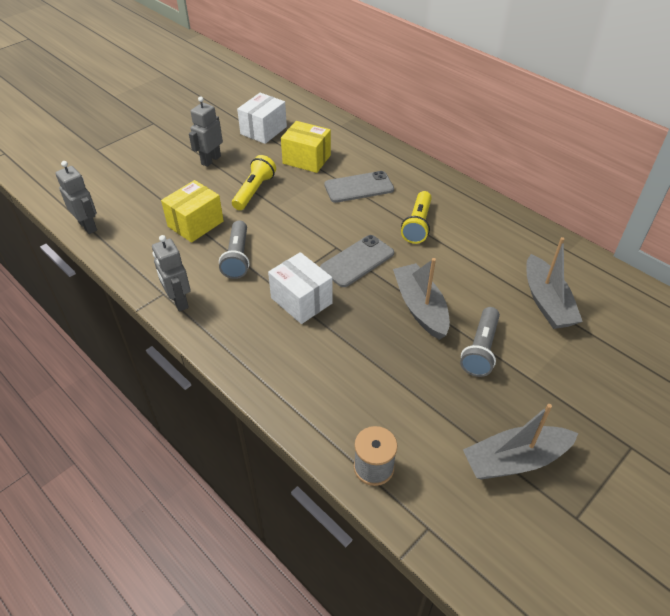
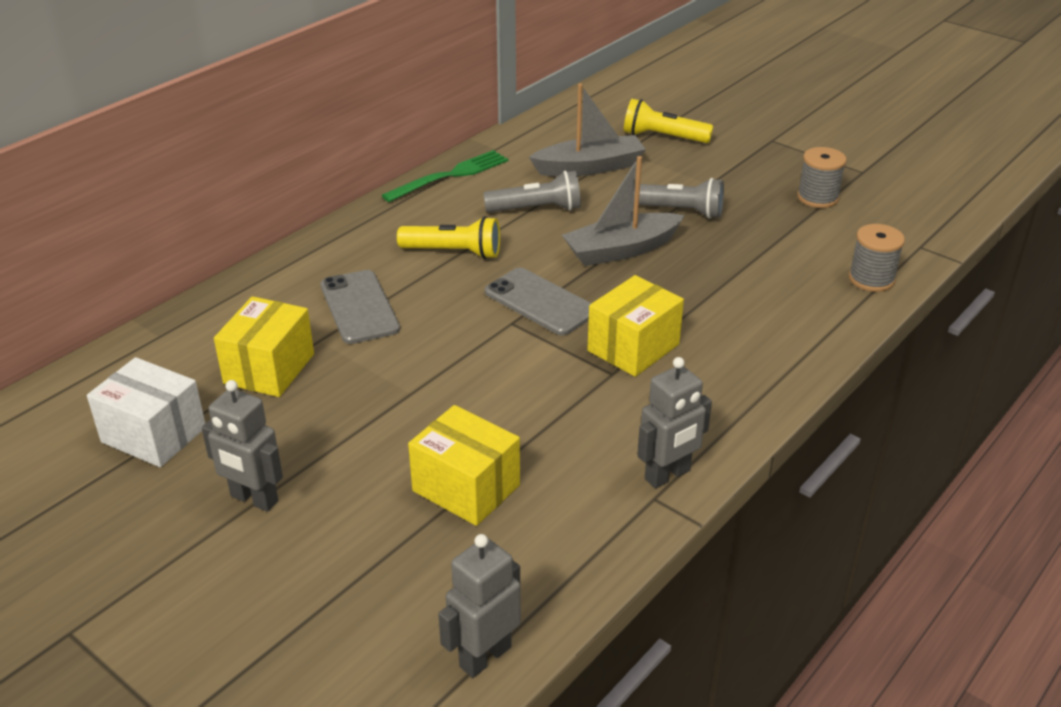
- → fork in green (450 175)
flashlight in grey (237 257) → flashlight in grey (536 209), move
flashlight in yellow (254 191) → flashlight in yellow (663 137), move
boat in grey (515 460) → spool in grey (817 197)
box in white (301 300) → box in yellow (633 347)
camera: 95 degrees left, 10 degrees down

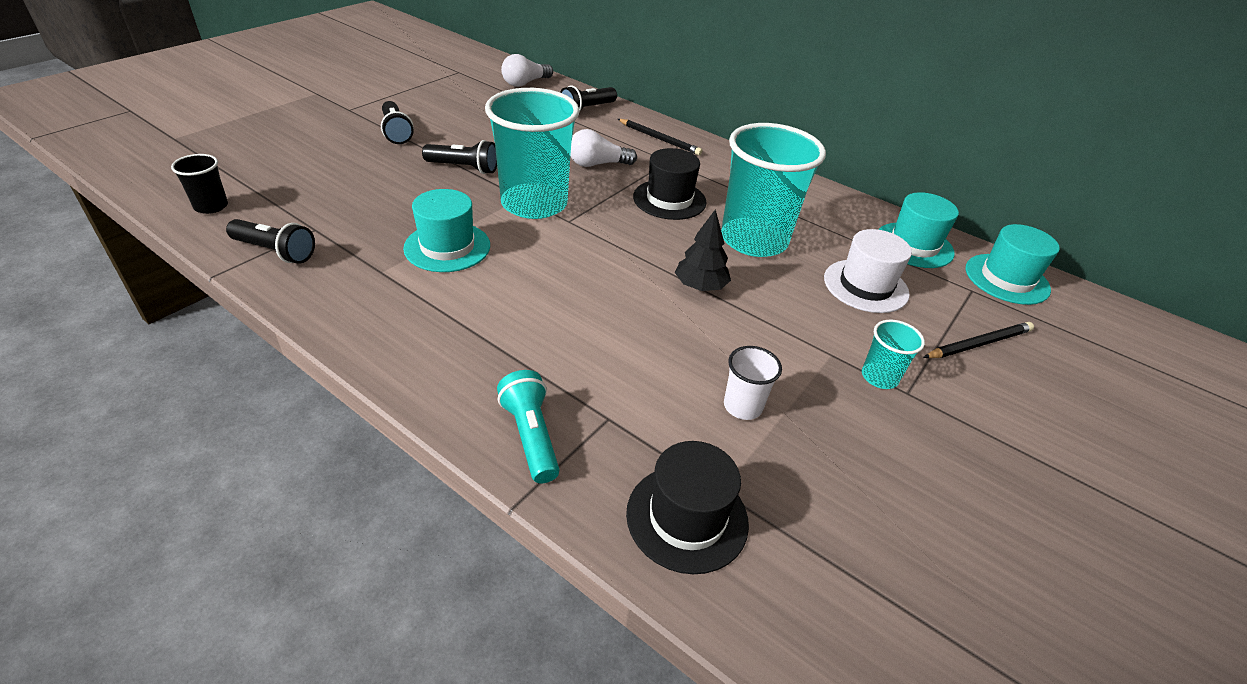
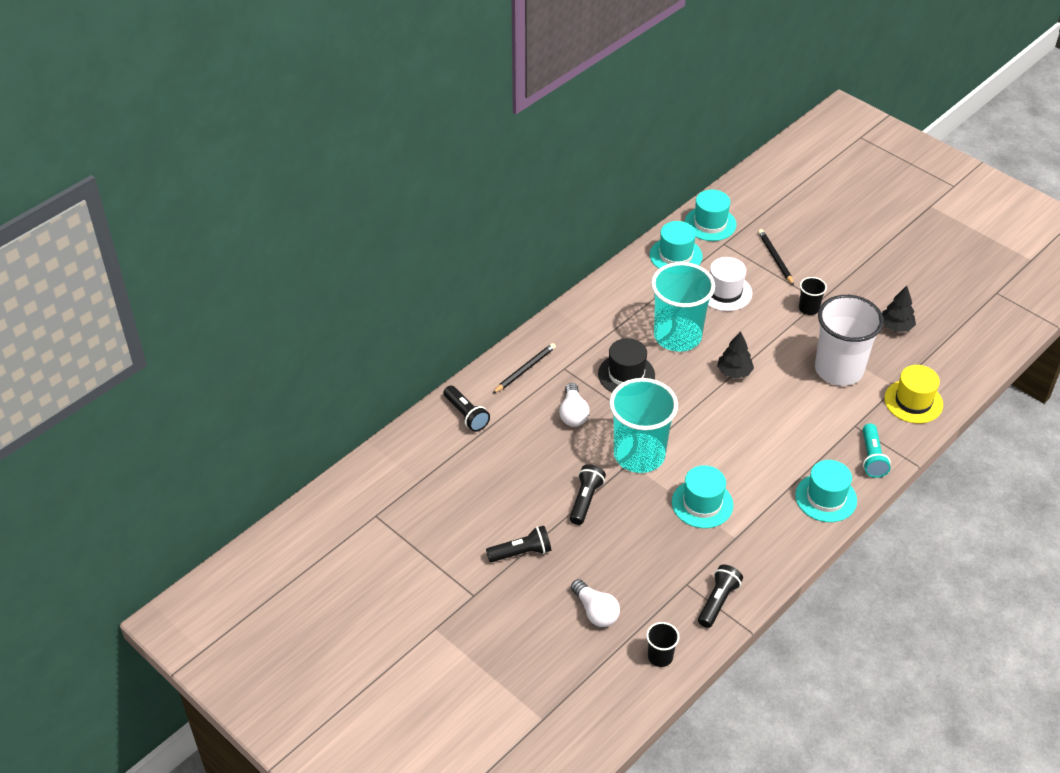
- → hat in turquoise (826 498)
- → tree in black (896 327)
light bulb in white (525 83) → light bulb in white (595 611), move
hat in black (687 517) → hat in yellow (913 401)
cup in turquoise (879 377) → cup in black (808 308)
flashlight in turquoise (531 436) → flashlight in turquoise (872 458), 75 degrees counterclockwise
cup in white (742 406) → cup in white (839 369), x2.28
camera: 80 degrees left, 5 degrees up

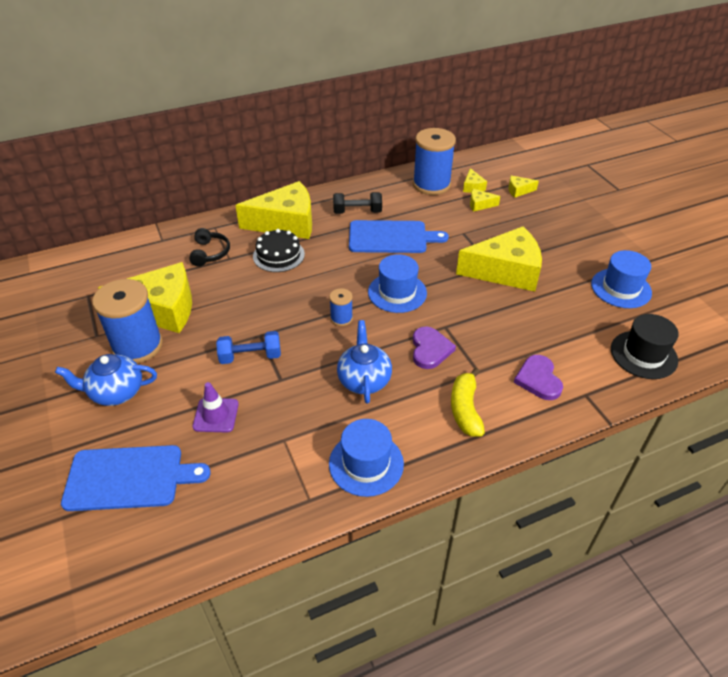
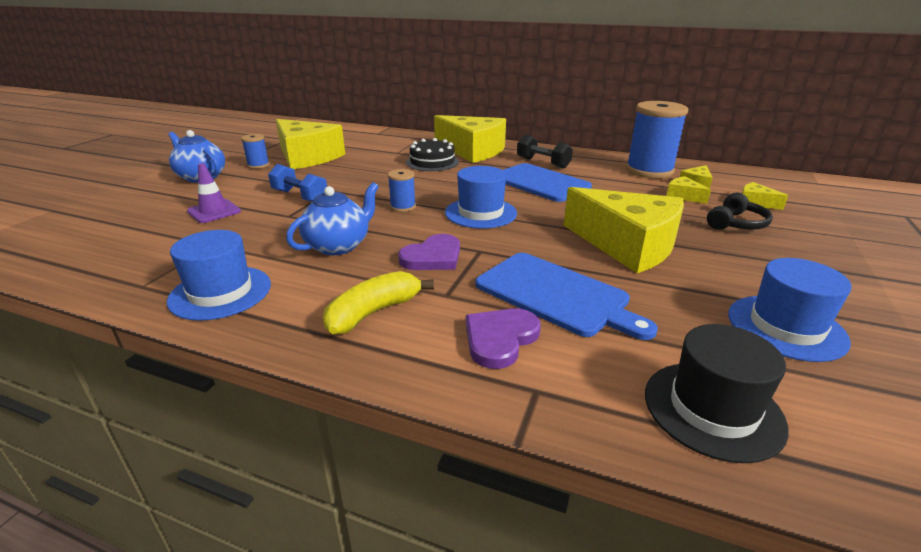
cutting board in blue (129 478) → cutting board in blue (556 295), move
headphones in black (210 253) → headphones in black (736 223), move
spool in blue (137 346) → spool in blue (258 165), x0.47
camera: 45 degrees right, 15 degrees down

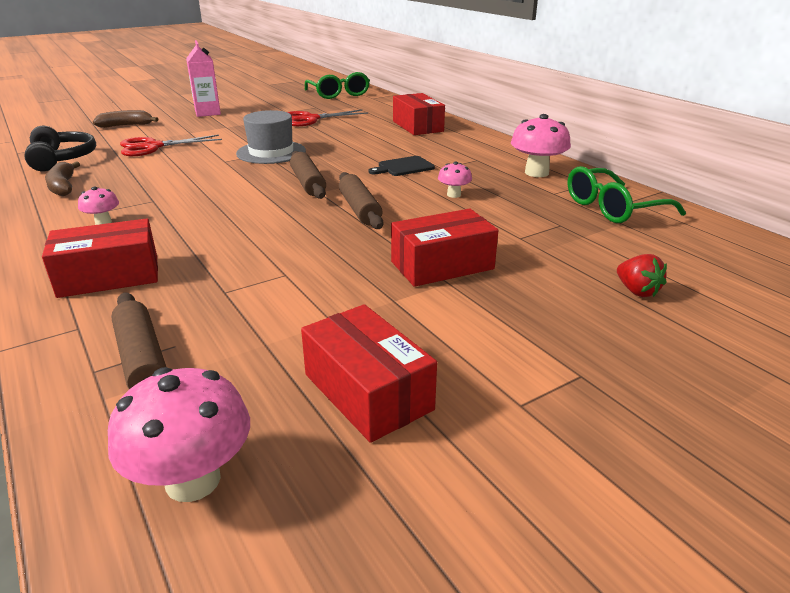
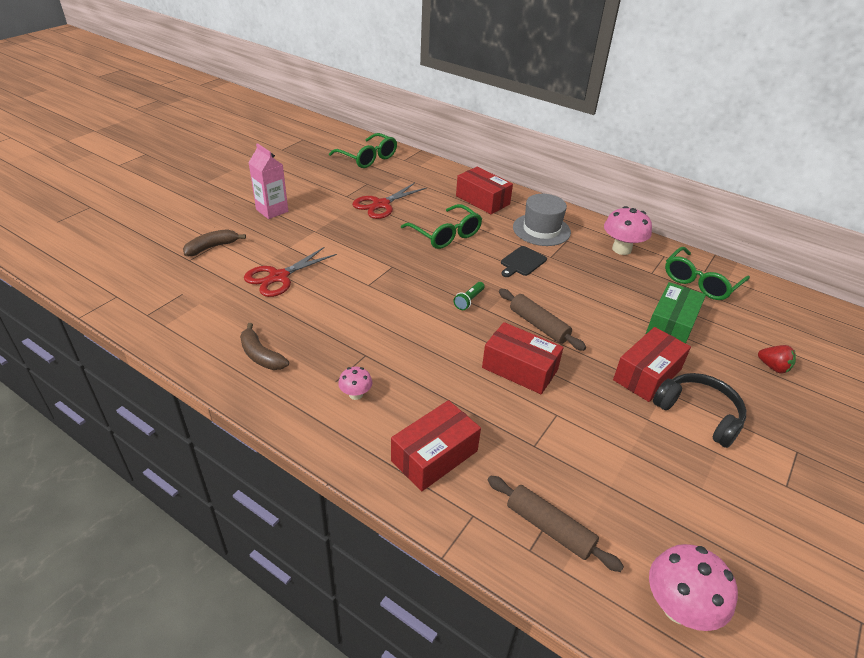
mushroom in pink (454 195) → -
- → glasses in green (446 235)
- → box in green (671 326)
headphones in black (62 159) → headphones in black (699 414), move
hat in grey (271 152) → hat in grey (541 230), move
box in red (367 392) → box in red (519 369), move
rolling pin in brown (308 183) → flashlight in green (469 301)
camera: 25 degrees left, 10 degrees up

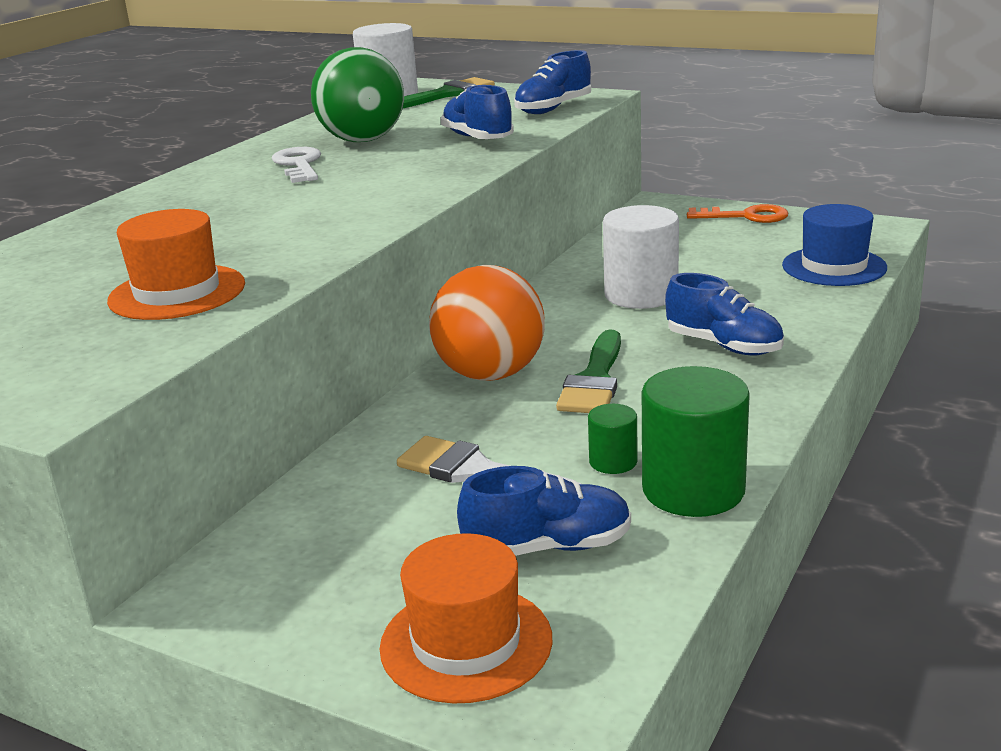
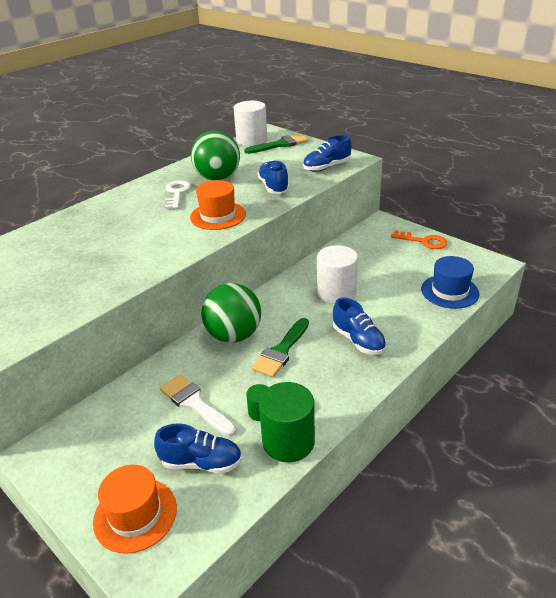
hat in orange (177 292) → hat in orange (218 216), move
ball in orange (490 374) → ball in green (234 335)
camera: 15 degrees right, 10 degrees up

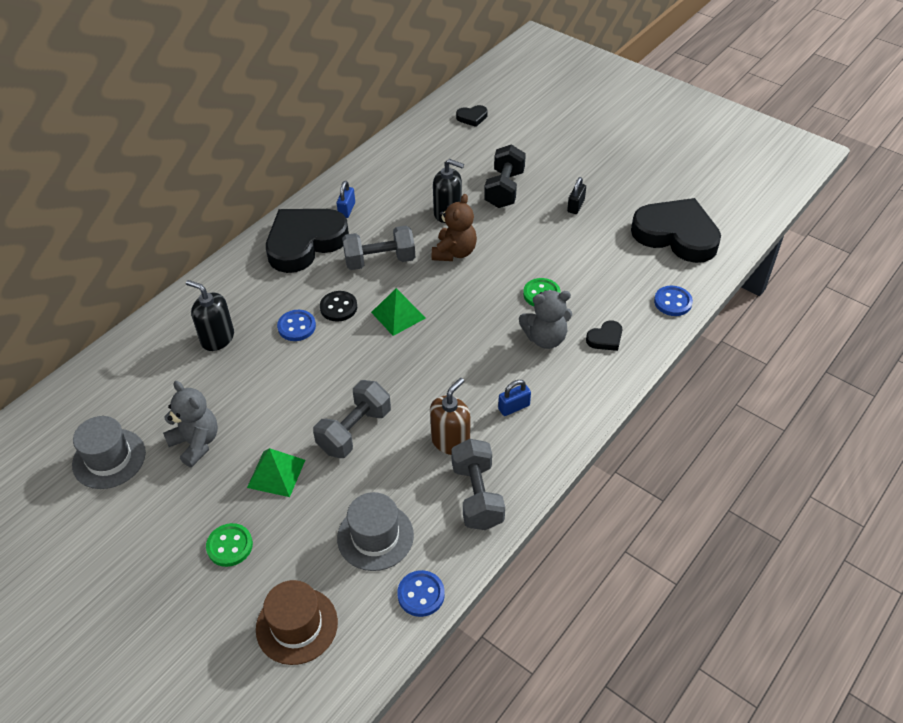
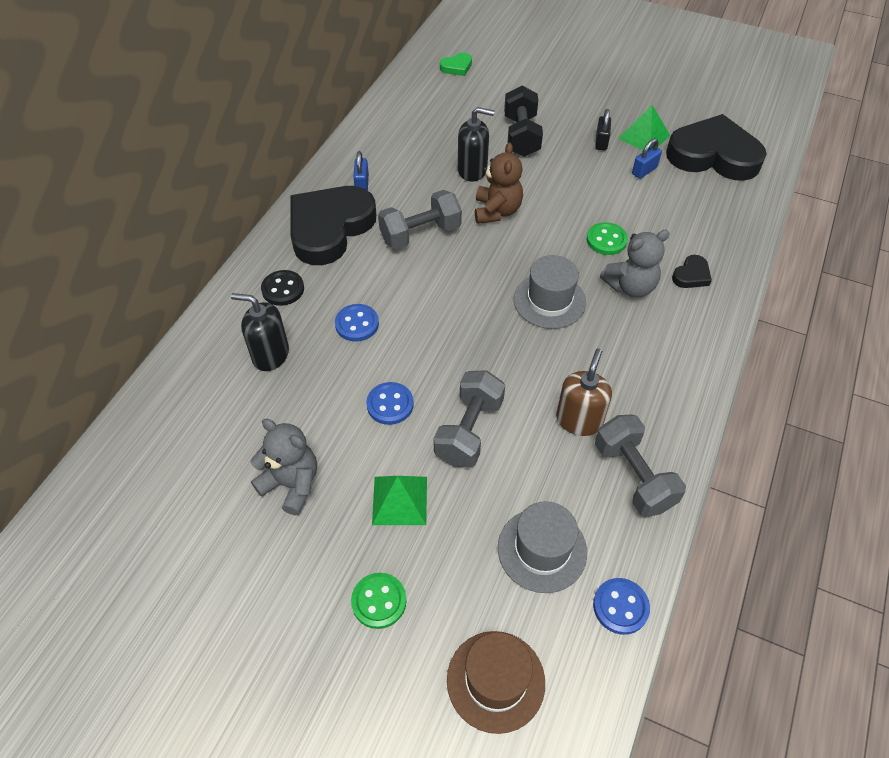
hat in grey (109 458) → hat in grey (549 301), move
button in black (338 307) → button in black (283 289), move
pyramid in green (398 315) → pyramid in green (644 136), move
padlock in blue (514 407) → padlock in blue (644 170), move
button in blue (672 302) → button in blue (390 404), move
heart in black (472 117) → heart in green (456 67)
camera: 15 degrees left, 5 degrees up

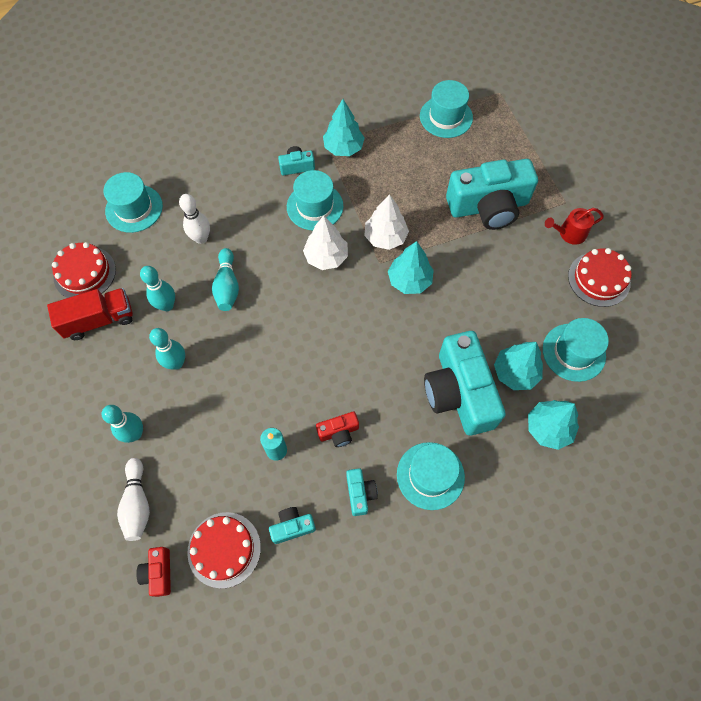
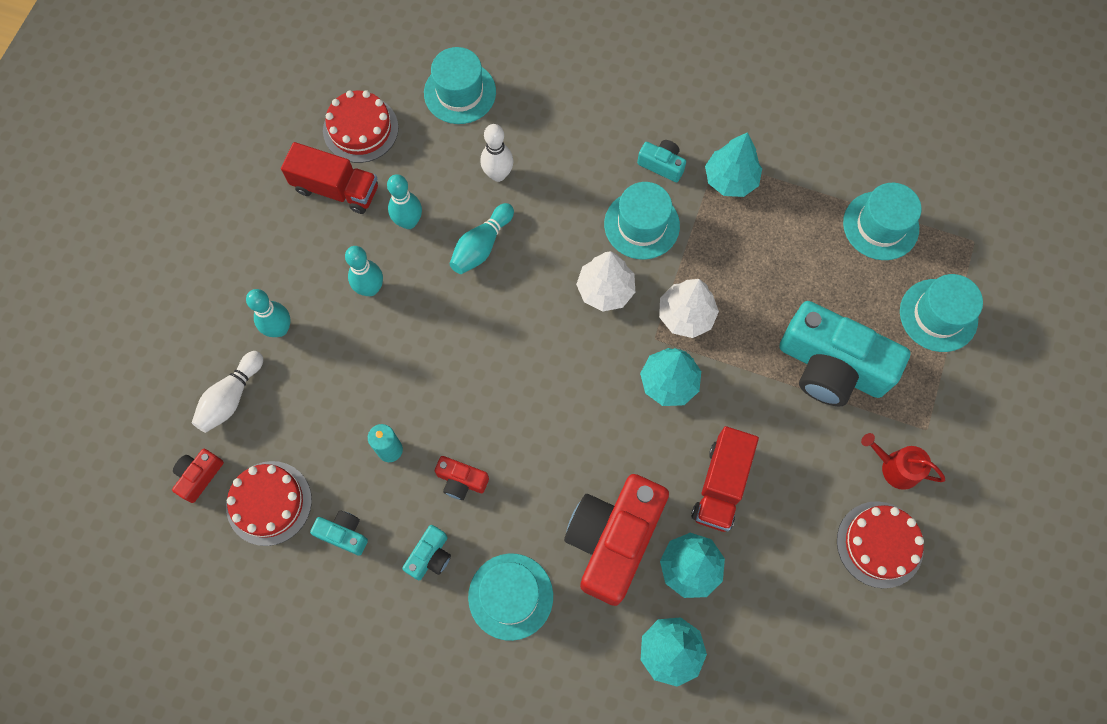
- → truck in red (721 485)
hat in turquoise (573 352) → hat in turquoise (938 315), move
camera in turquoise (459 393) → camera in red (613 540)
camera: 40 degrees right, 5 degrees up

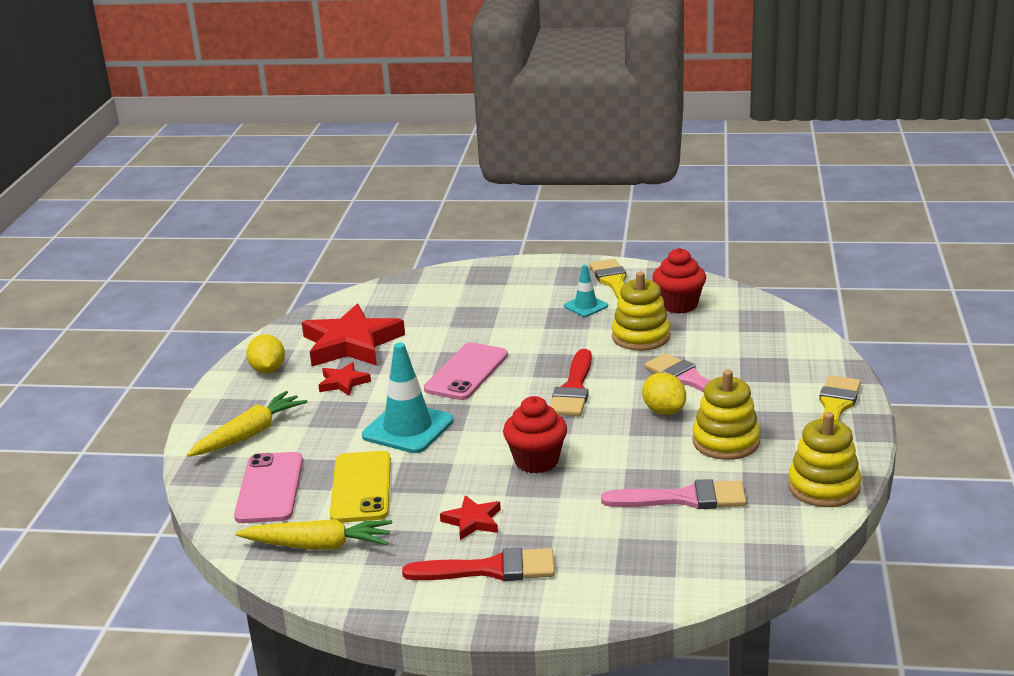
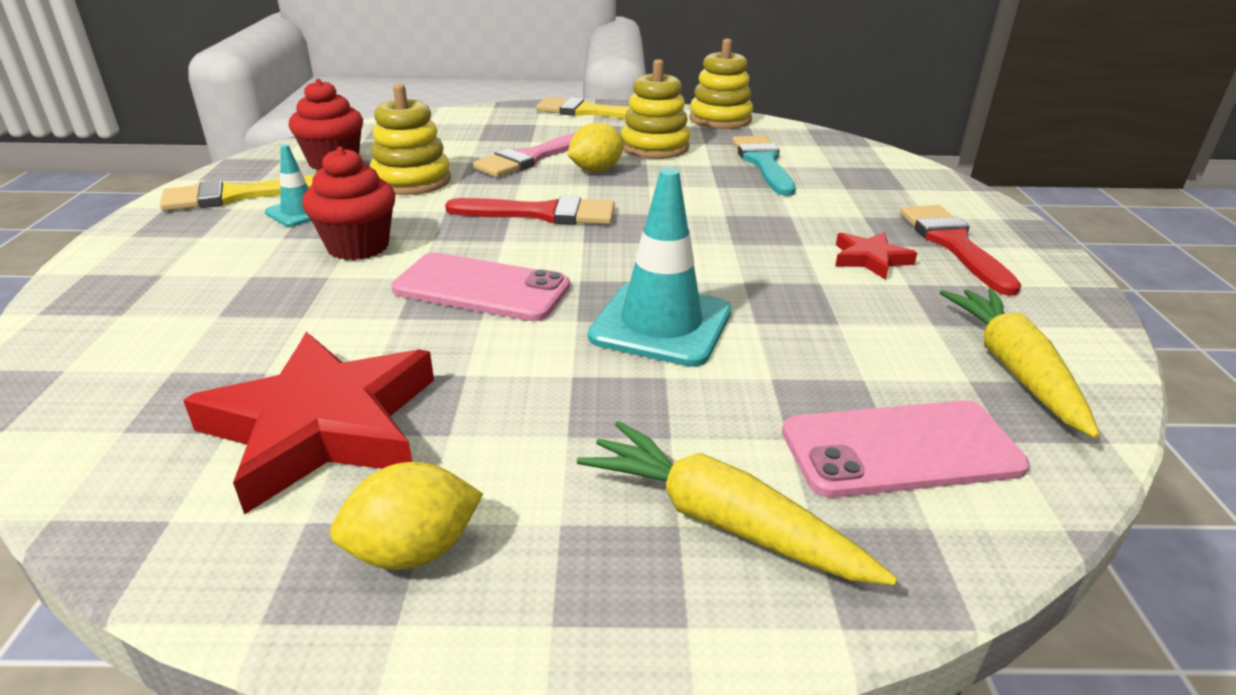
star in red (343 382) → -
phone in yellow (361 487) → -
cupcake in red (536 461) → cupcake in red (358 246), move
brush in pink (684 498) → brush in turquoise (763 163)
camera: 100 degrees left, 5 degrees up

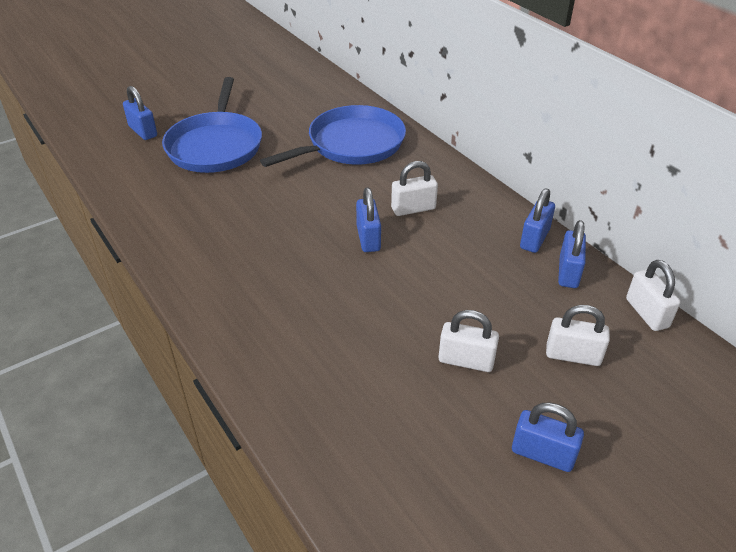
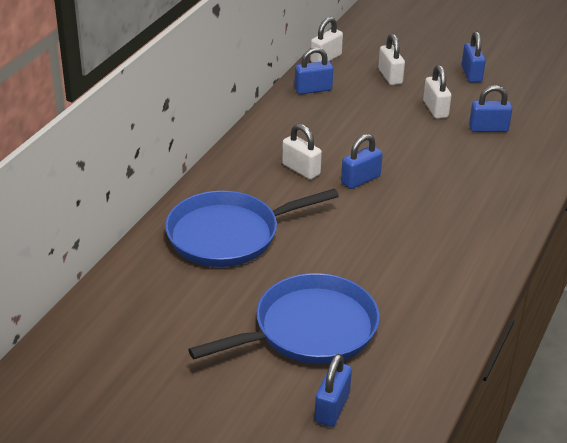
padlock in blue (534 239) → padlock in blue (488 128), move
pan in blue (352 144) → pan in blue (228 235), 45 degrees counterclockwise
camera: 120 degrees left, 5 degrees down

